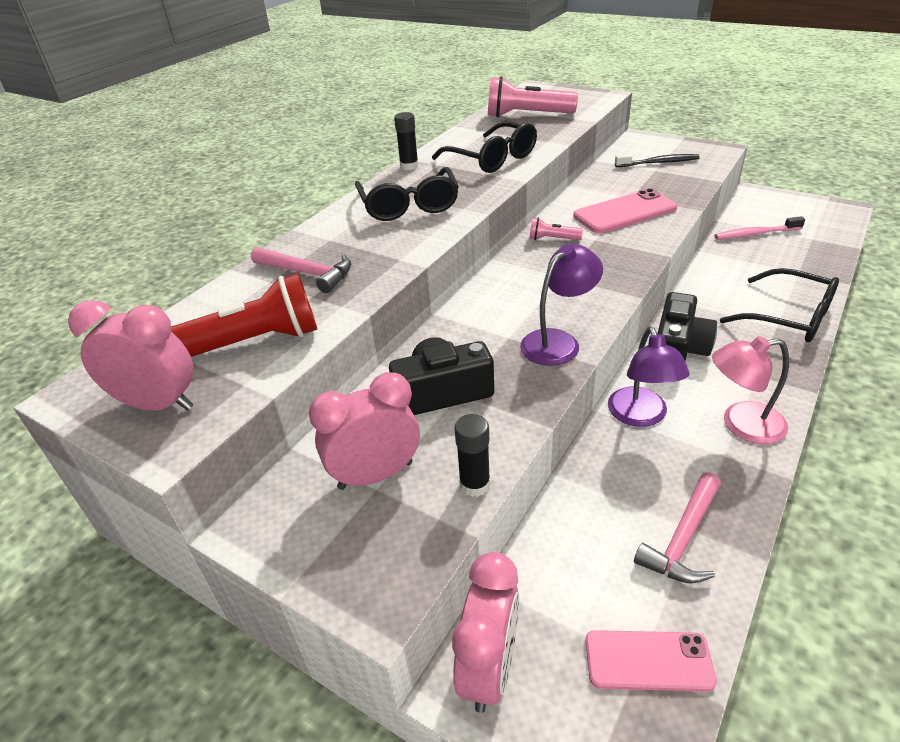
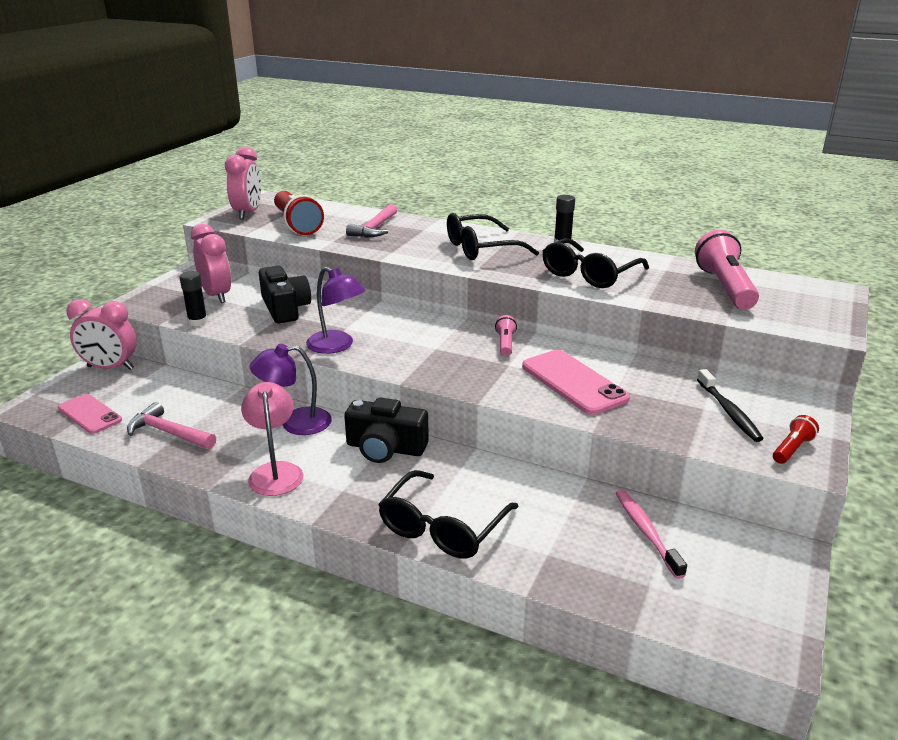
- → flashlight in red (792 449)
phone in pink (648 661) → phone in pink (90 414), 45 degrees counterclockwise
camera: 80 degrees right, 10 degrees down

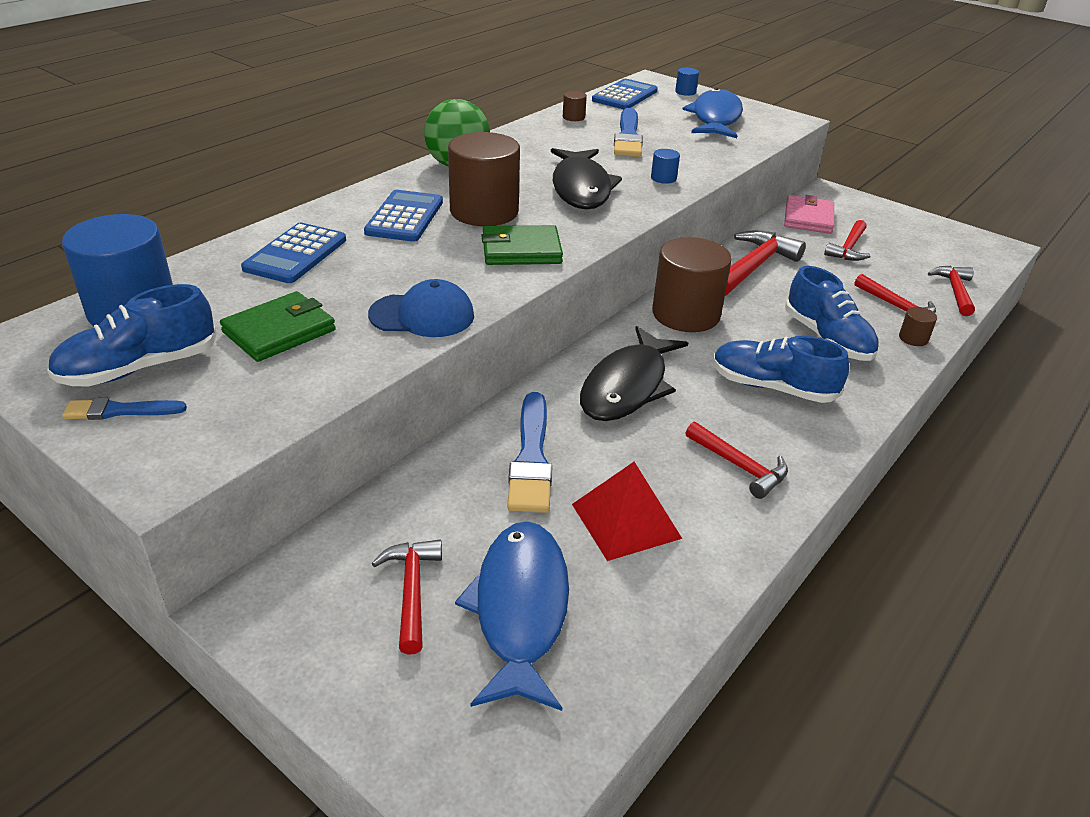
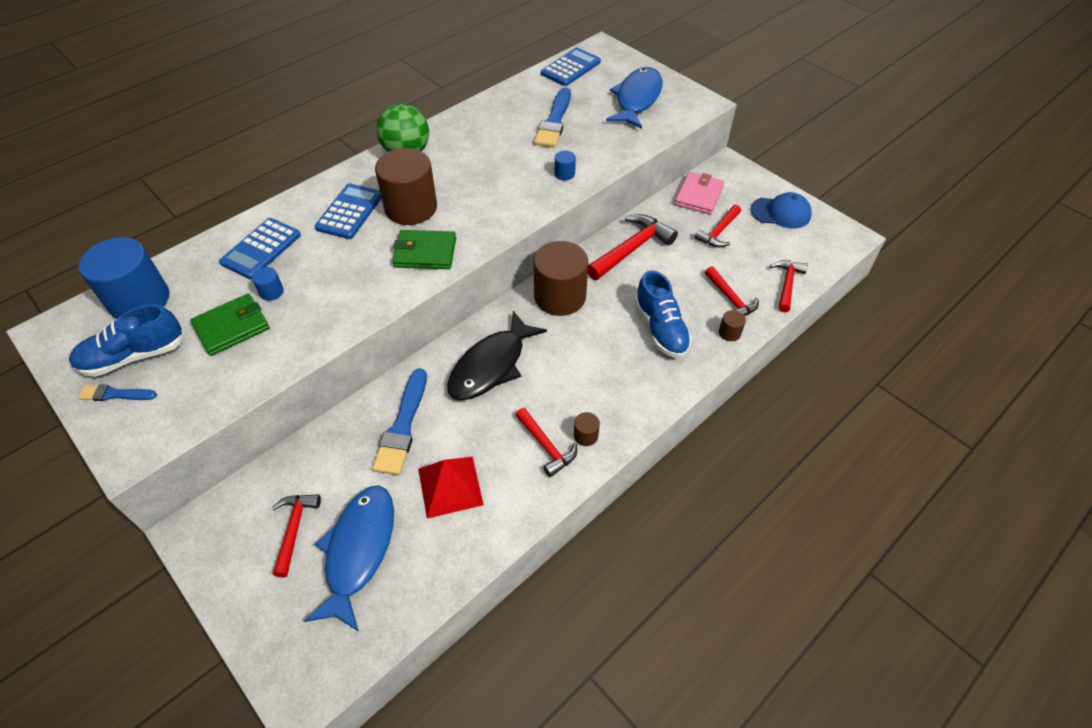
fish in black (581 188) → -
shoe in blue (772 387) → -
cap in blue (422 315) → cap in blue (781 213), move
cylinder in brown (573 117) → cylinder in brown (585 435), move
cylinder in blue (685 92) → cylinder in blue (271 292), move
camera: 10 degrees right, 15 degrees up

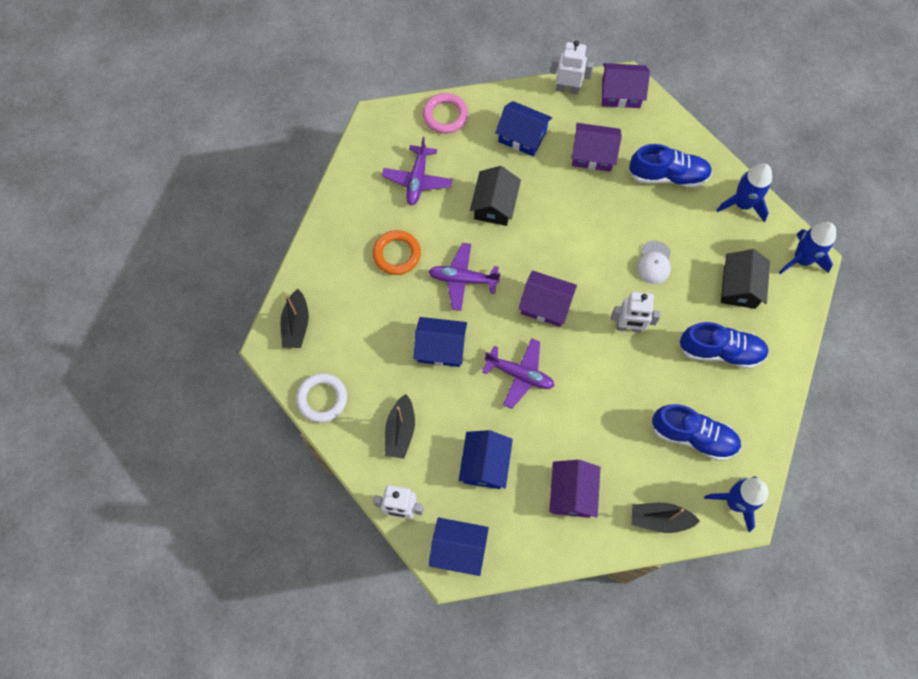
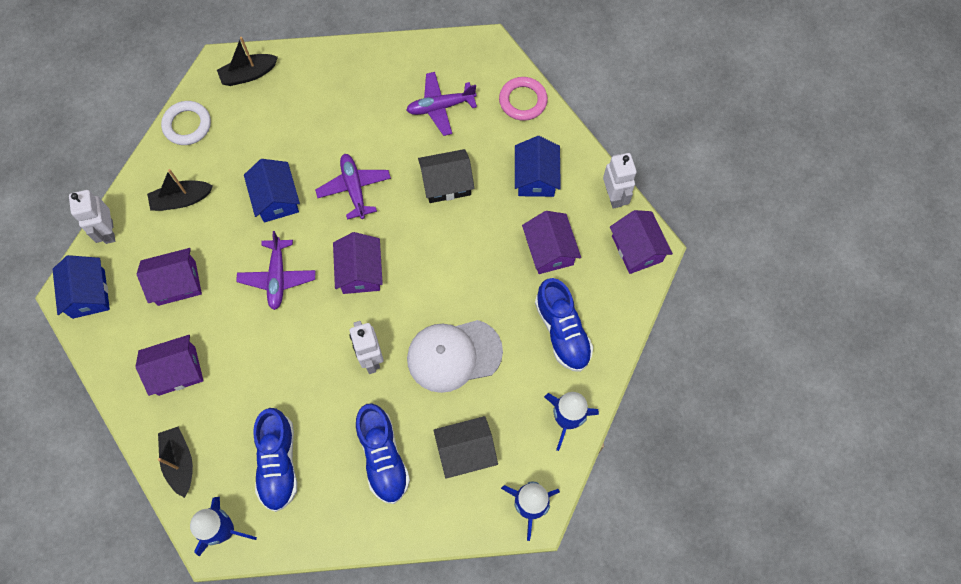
ring in orange (397 254) → -
house in blue (485 464) → house in purple (176 283)
cap in white (654 263) → cap in white (454 355), x1.85
camera: 65 degrees right, 0 degrees up

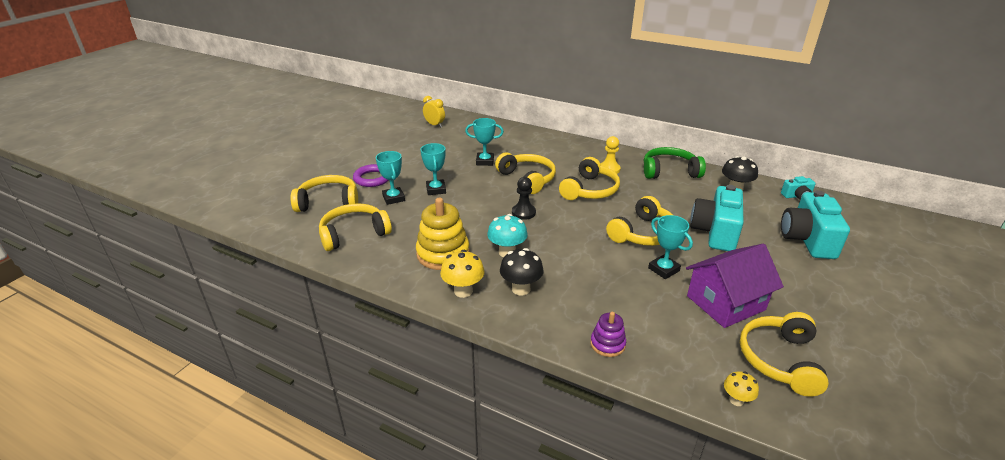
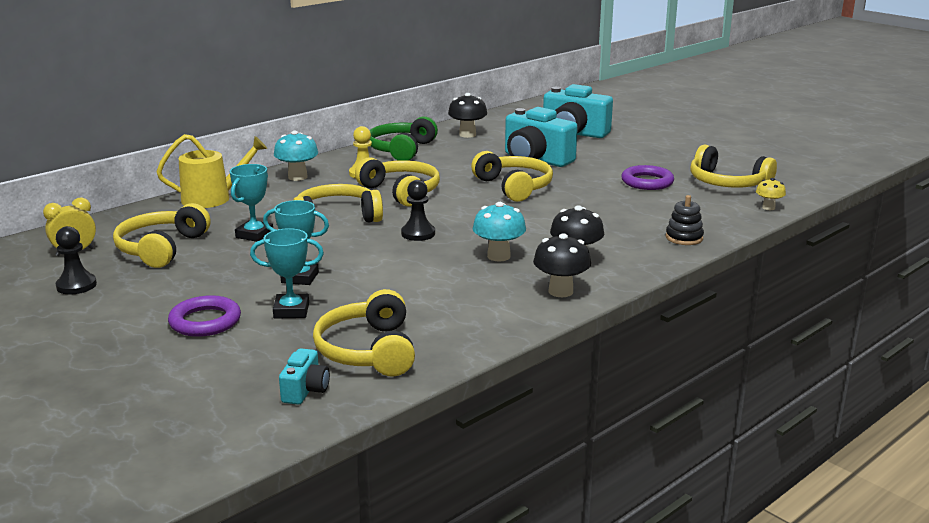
stacking toy in yellow (443 254) → -
trophy in turquoise (663 269) → -
- → pawn in black (76 285)
- → watering can in yellow (212 198)
- → mushroom in turquoise (297 177)
headphones in yellow (328 202) → headphones in yellow (161 248), move
camera in turquoise (797 196) → camera in turquoise (305 390), move
house in purple (725 303) → ring in purple (647 182)
mushroom in yellow (463 291) → mushroom in black (560 291)
stacking toy in purple (607 344) → stacking toy in black (684 238)
camera: 70 degrees left, 10 degrees down

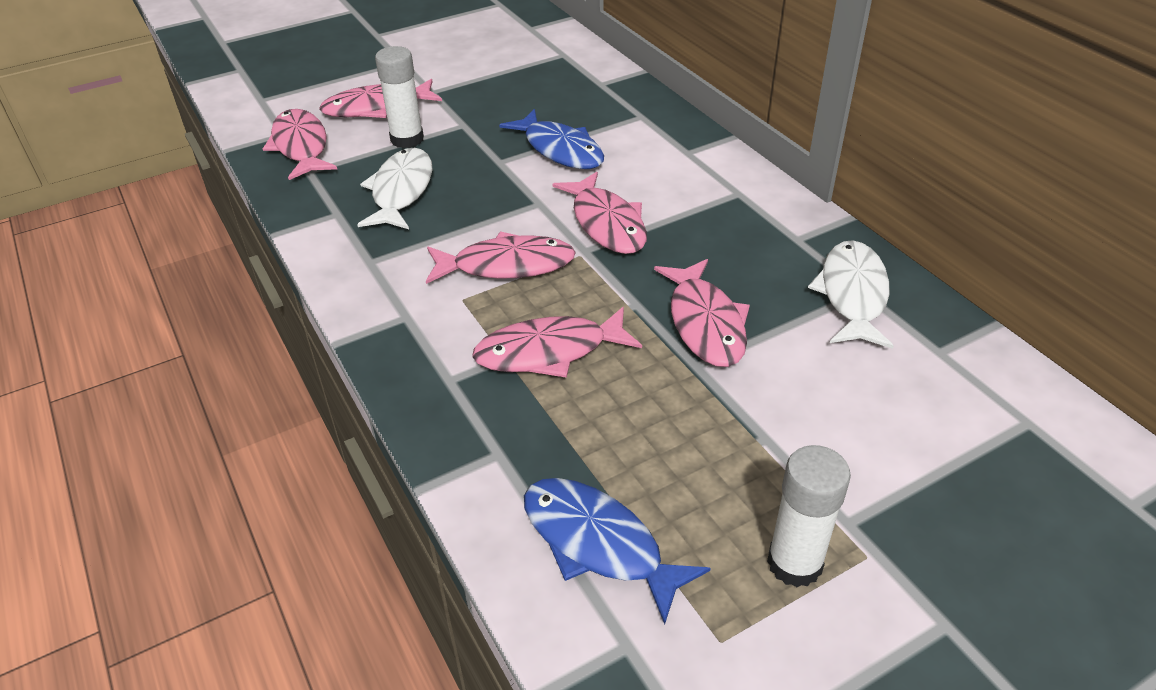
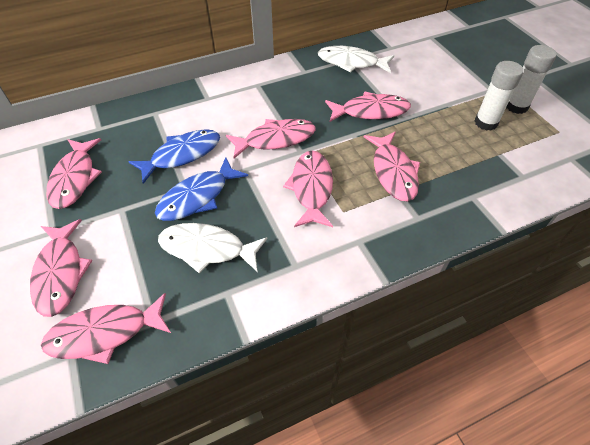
- → fish in pink (75 178)
glue stick in white (407 139) → glue stick in white (486 122), move
fish in blue (598 544) → fish in blue (198 197), move
camera: 85 degrees left, 10 degrees up

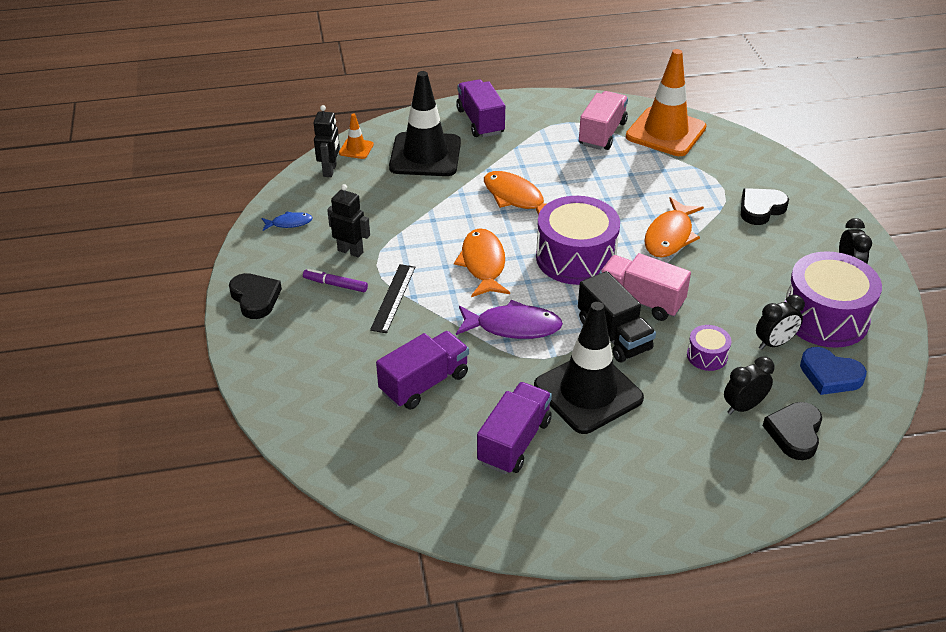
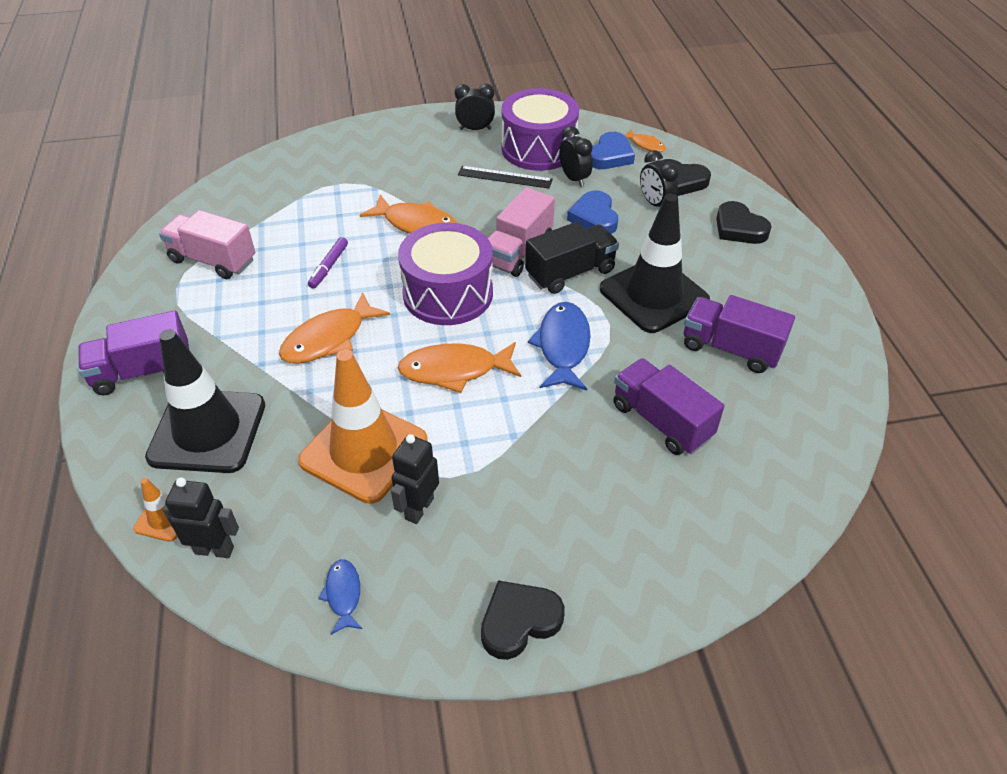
- → fish in orange (646 145)
marker in purple (336 285) → marker in purple (329 267), move
ruler in black (393 298) → ruler in black (504 177), move
traffic cone in orange (665 132) → traffic cone in orange (364 451), move
heart in black (760 209) → heart in black (739 228), move
drum in purple (707 356) → heart in blue (594 217)
fish in purple (513 327) → fish in blue (563 346)
camera: 90 degrees left, 5 degrees up

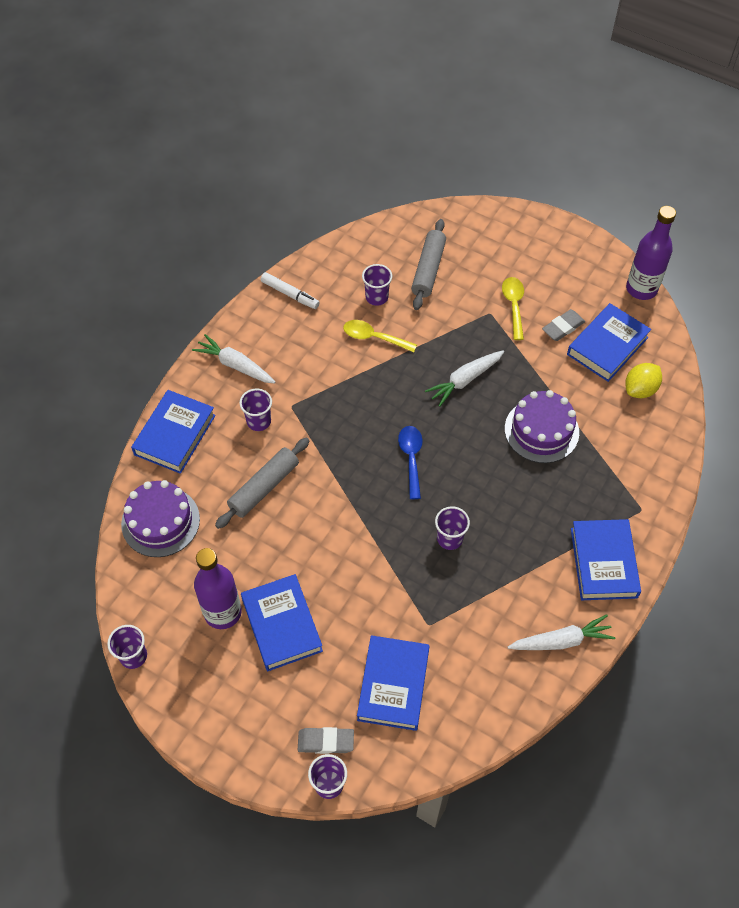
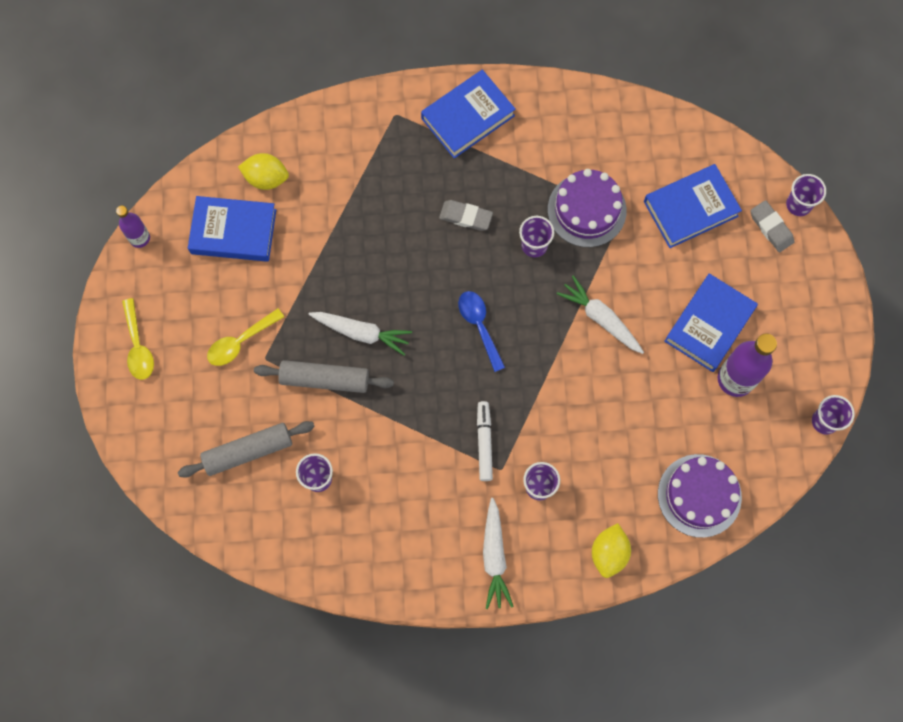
rolling pin in grey (264 487) → rolling pin in grey (324 379), move
marker in white (290 294) → marker in white (484 442), move
spoon in yellow (374 337) → spoon in yellow (138 346), move
cake in purple (541 430) → cake in purple (586 210), move
carrot in white (561 641) → carrot in white (601 318), move
eraser in grey (563 327) → eraser in grey (465 217), move
book in blue (175 435) → lemon in yellow (609 553)
spoon in blue (411 458) → spoon in blue (479 326), 105 degrees clockwise
bottle in purple (641 289) → bottle in purple (139 238), x0.58
camera: 125 degrees left, 15 degrees up

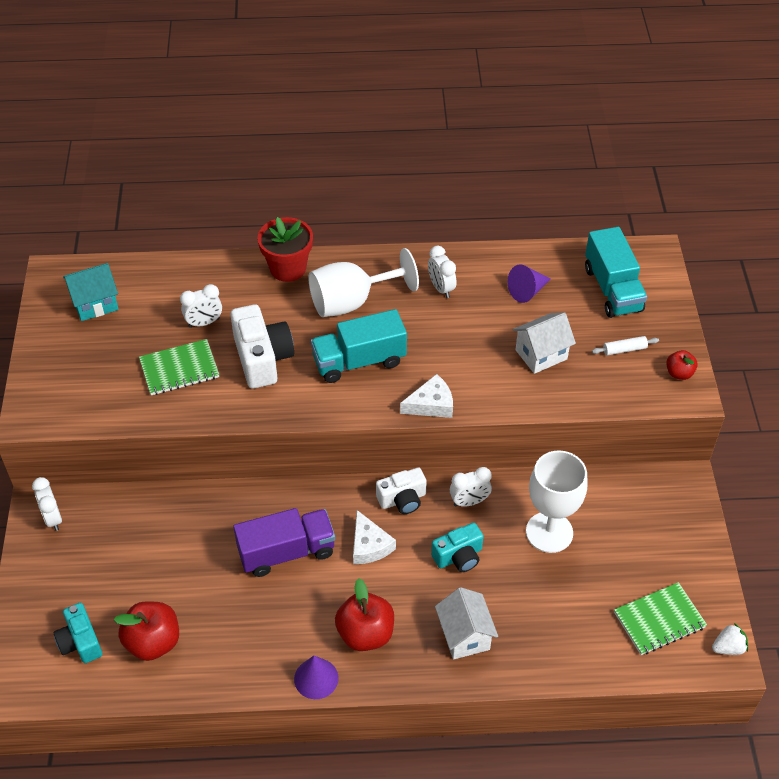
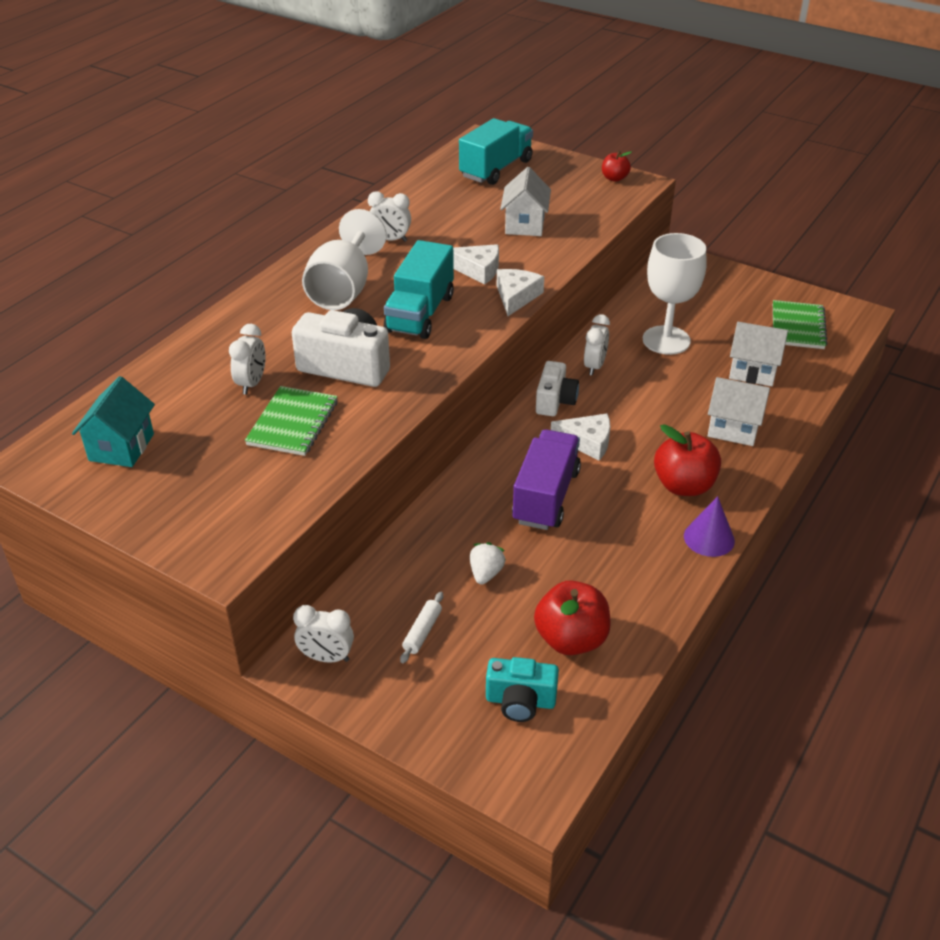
flower pot in red (288 268) → -
camera in turquoise (458 556) → -
cone in purple (527 291) → -
- → cheese in white (477 270)
- → house in white (753 371)
rolling pin in white (624 349) → rolling pin in white (422 632), move
strawberry in white (728 647) → strawberry in white (486 573), move
truck in turquoise (612 289) → truck in turquoise (496 169), 75 degrees counterclockwise
camera: 55 degrees left, 10 degrees down

